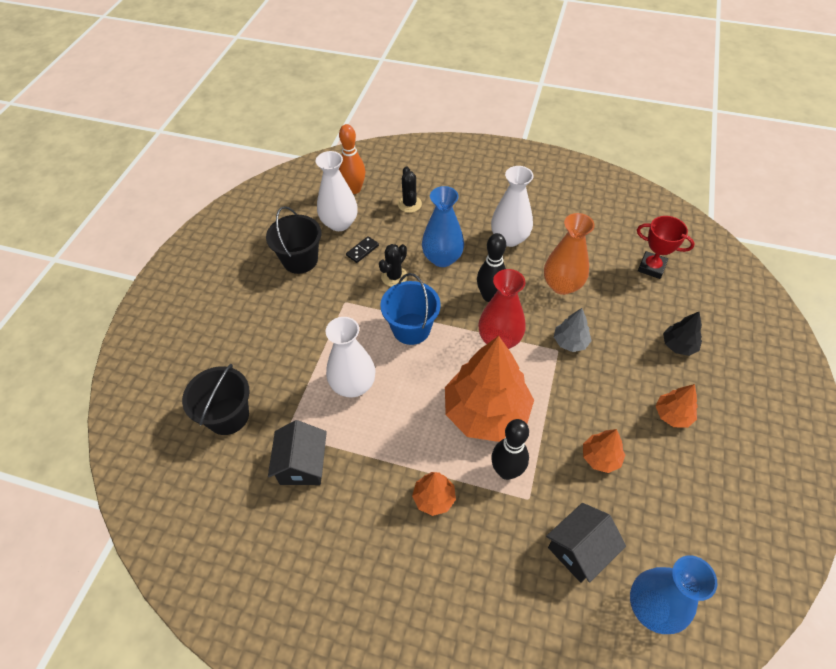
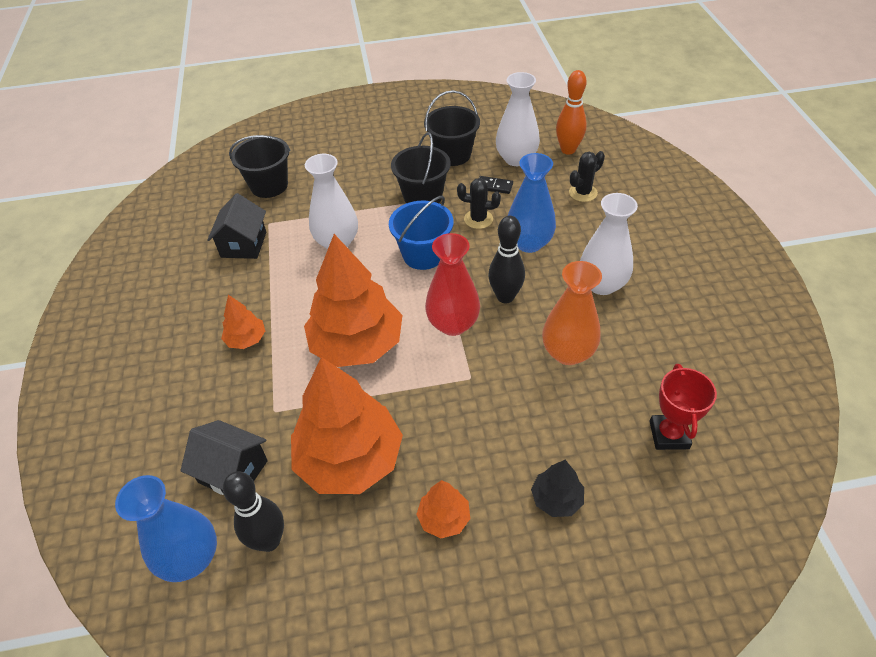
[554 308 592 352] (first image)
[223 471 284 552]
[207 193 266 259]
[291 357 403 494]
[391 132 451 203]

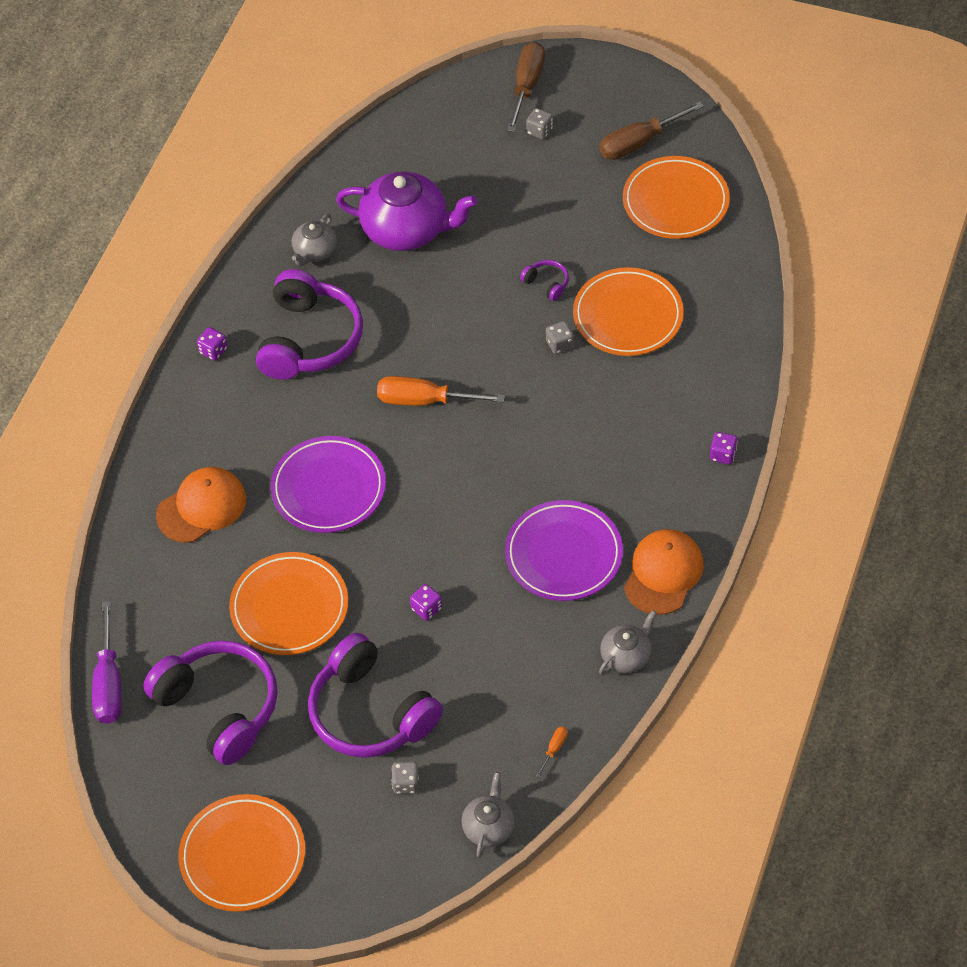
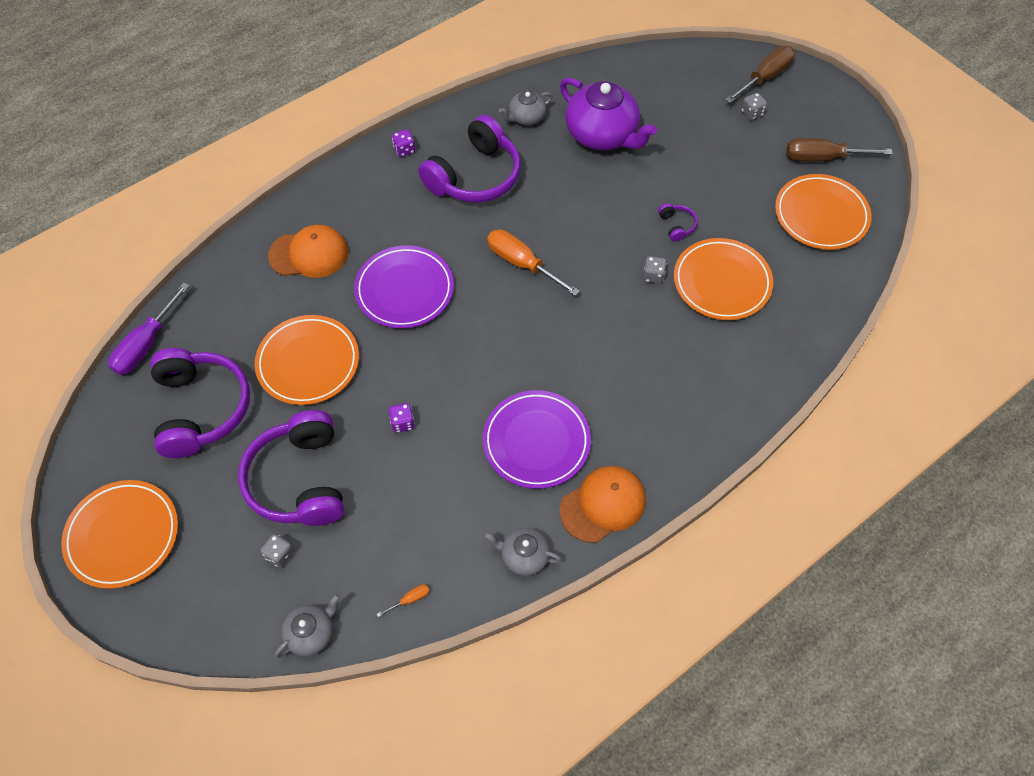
[710 432 738 464] (first image)
[484 528 562 576]

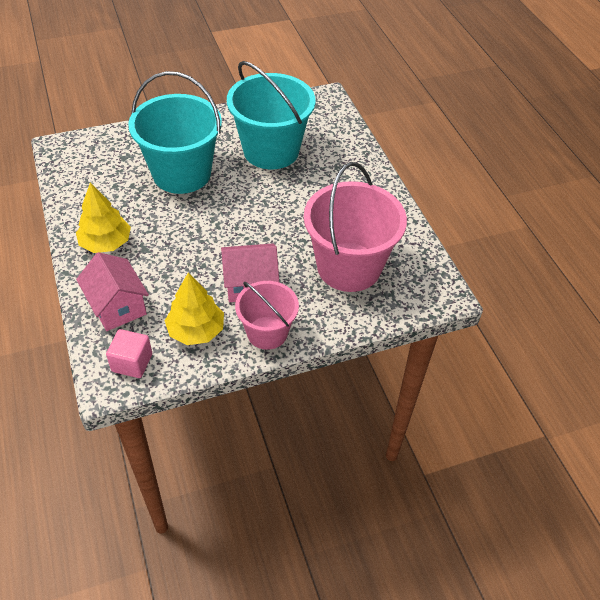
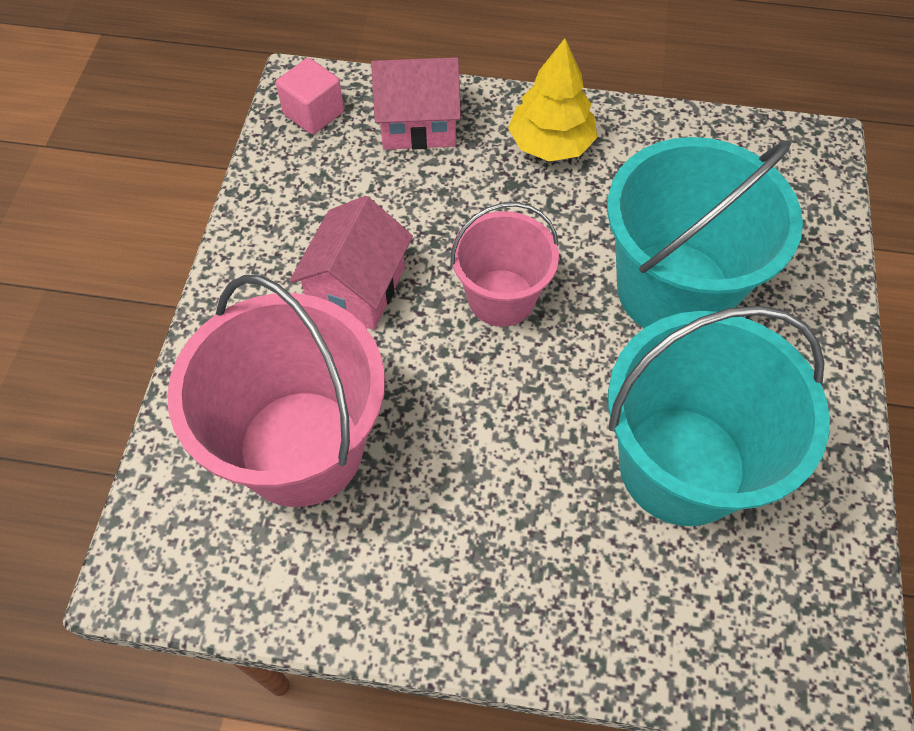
[165 273 224 345] (first image)
[450 202 559 327]

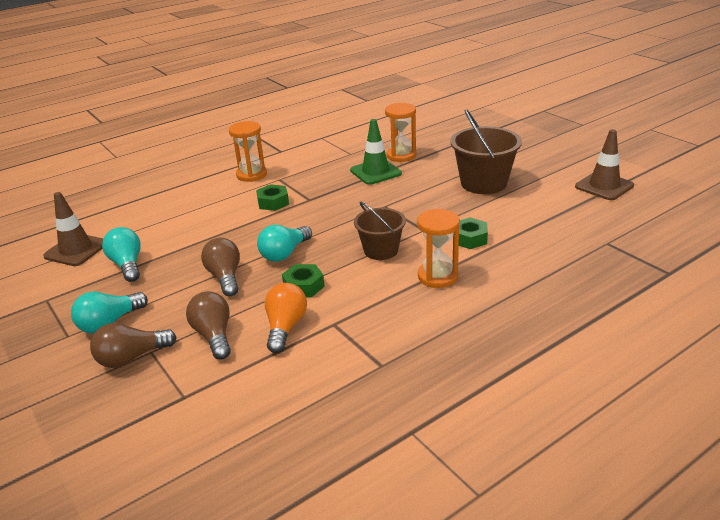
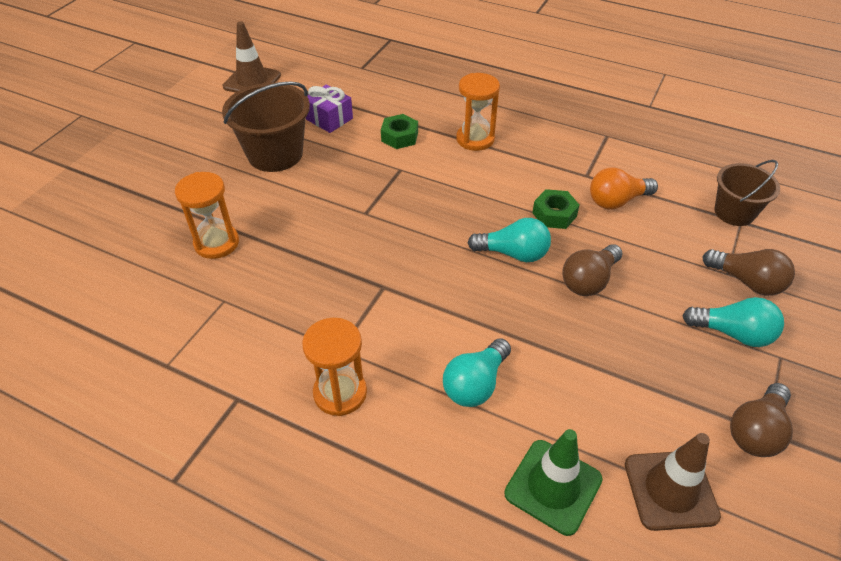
[504 429 603 536]
[256 184 289 211] (first image)
[715 160 780 226]
[443 338 511 407]
[730 383 793 457]
[306 84 353 133]

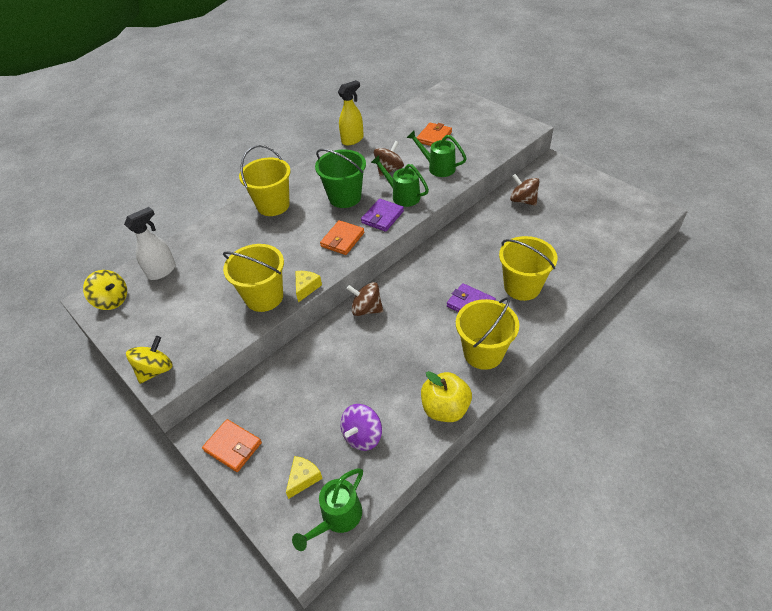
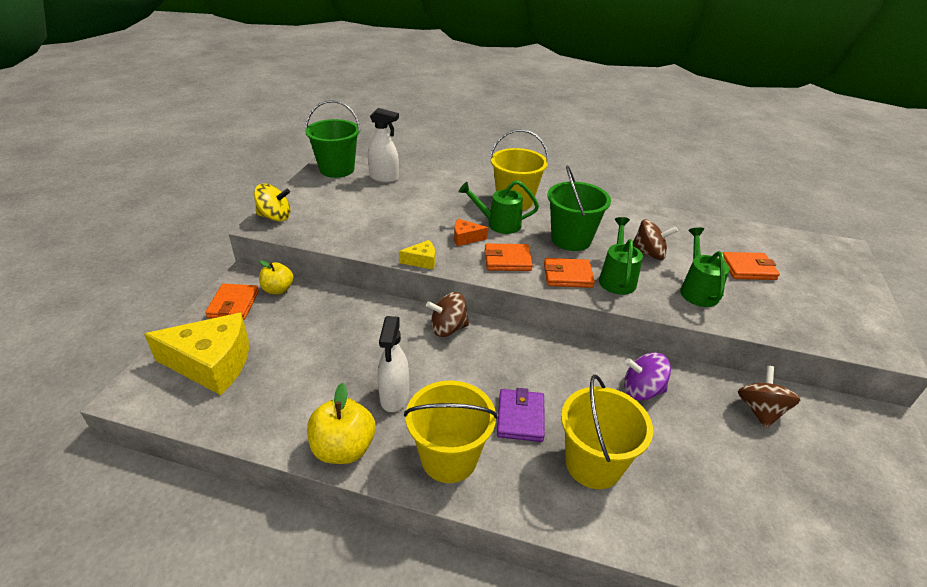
[338 80 364 145] (first image)
[544 258 595 288]
[223 244 284 312] (first image)
[305 100 361 178]
[426 292 469 337]
[624 352 671 400]
[144 313 249 395]
[458 180 539 234]
[454 219 488 246]
[259 260 293 294]
[377 316 409 412]

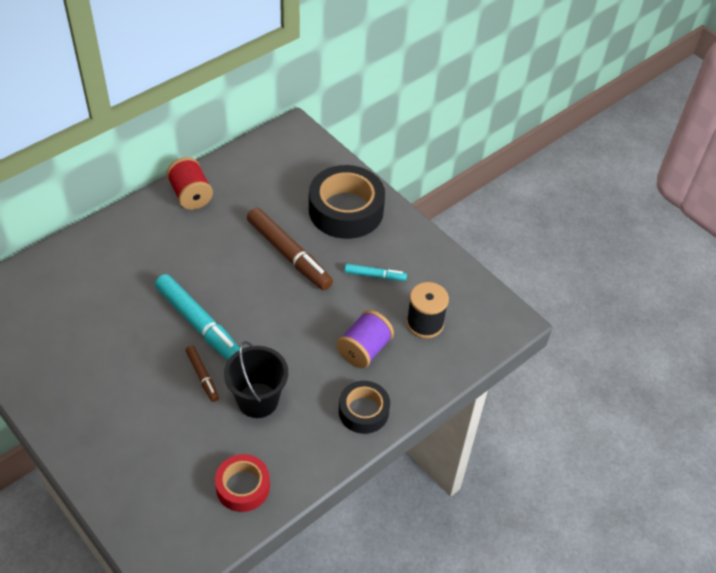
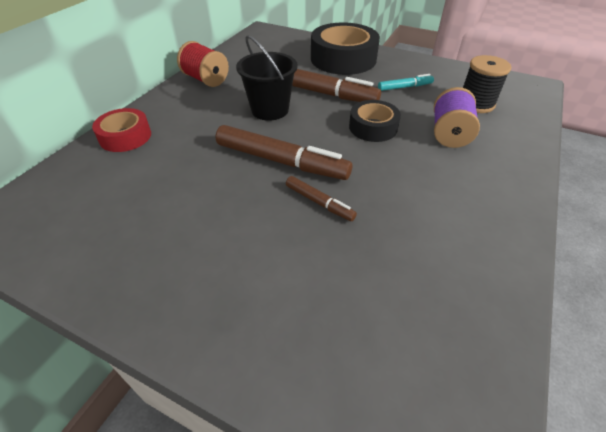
[215 125 352 180]
[236 35 298 121]
[349 100 401 142]
[92 108 151 152]

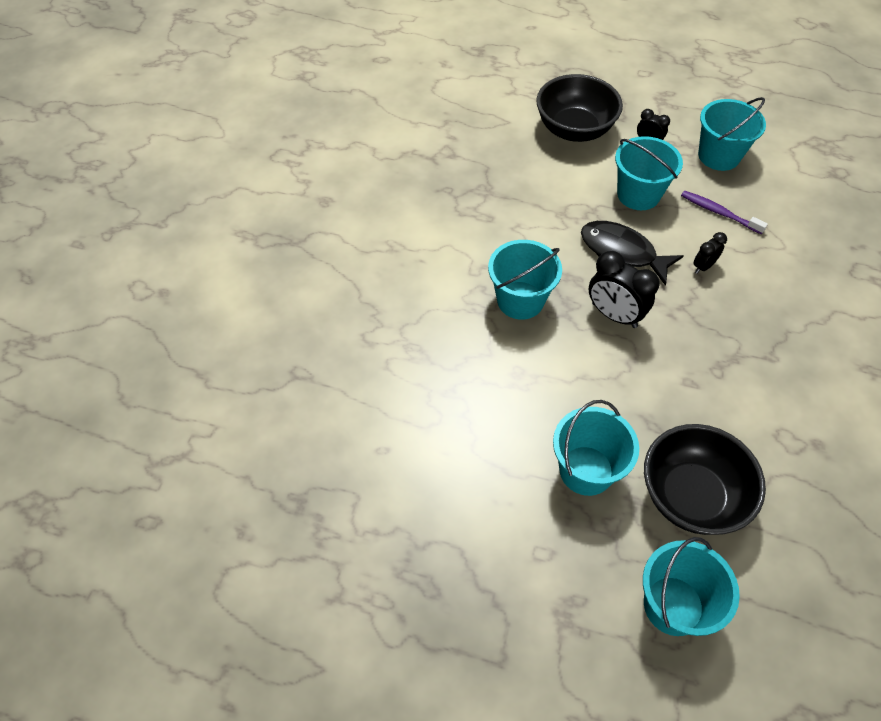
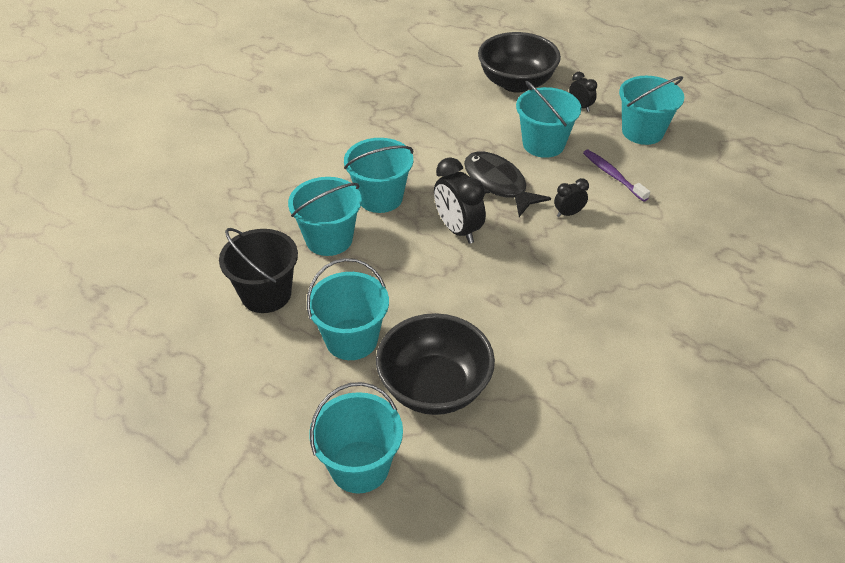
[288 177 362 256]
[219 228 298 313]

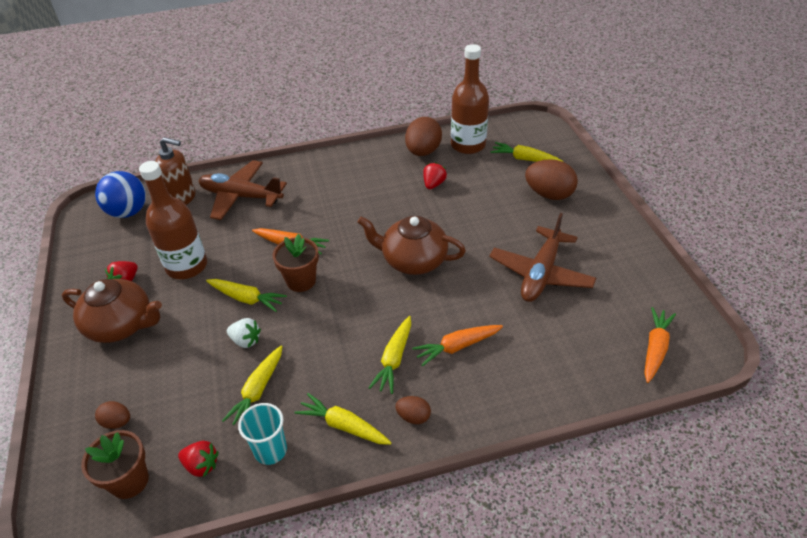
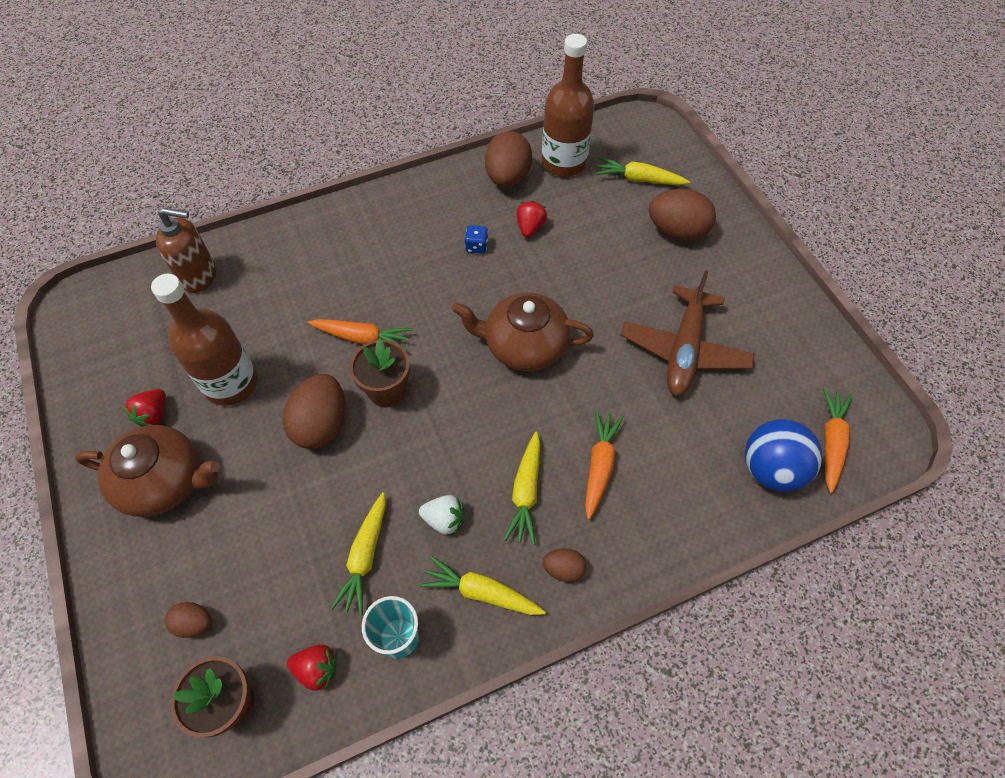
[199 160 287 220] (first image)
[745 419 822 492]
[283 374 345 449]
[419 495 464 535]
[585 410 624 519]
[465 225 488 254]

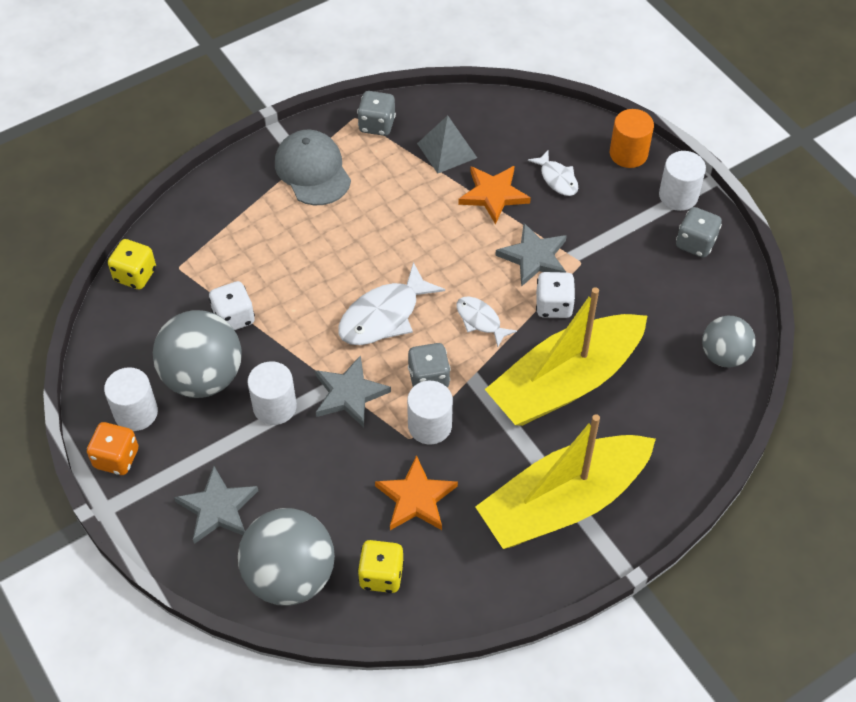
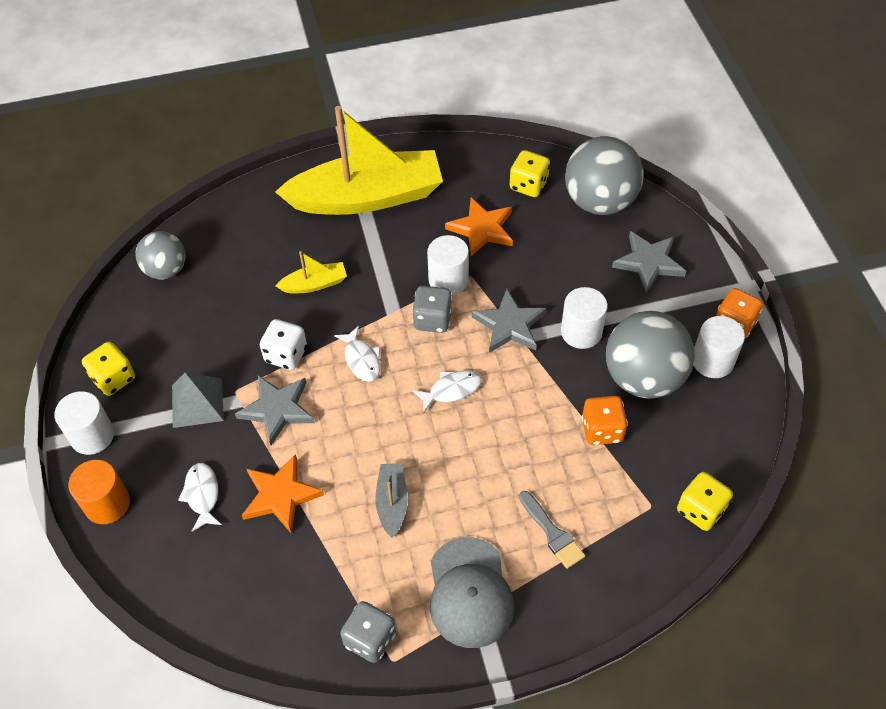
[172 372 224 428]
[82 342 135 396]
[412 370 482 412]
[582 396 628 445]
[275 251 347 294]
[375 463 408 538]
[519 491 585 569]

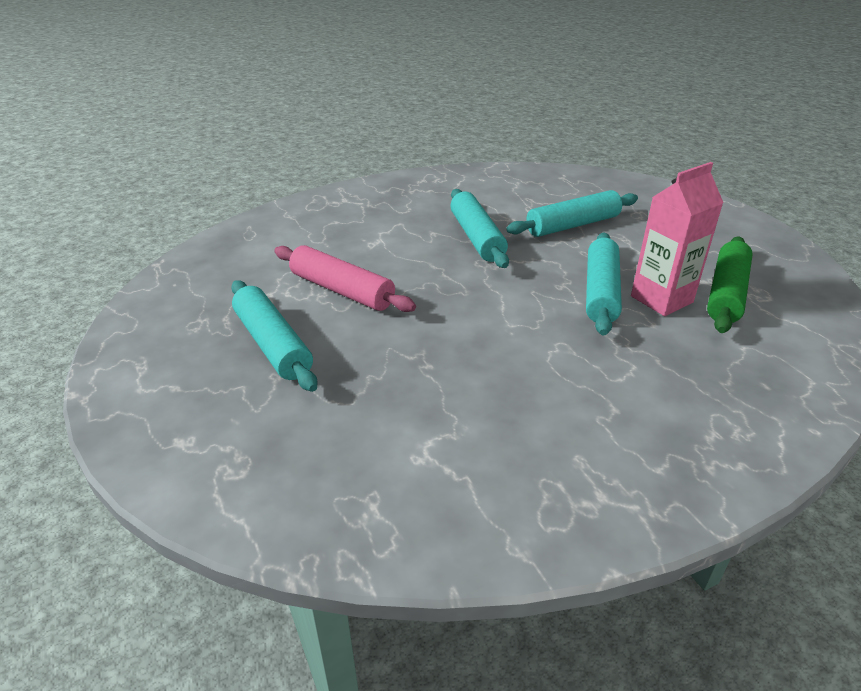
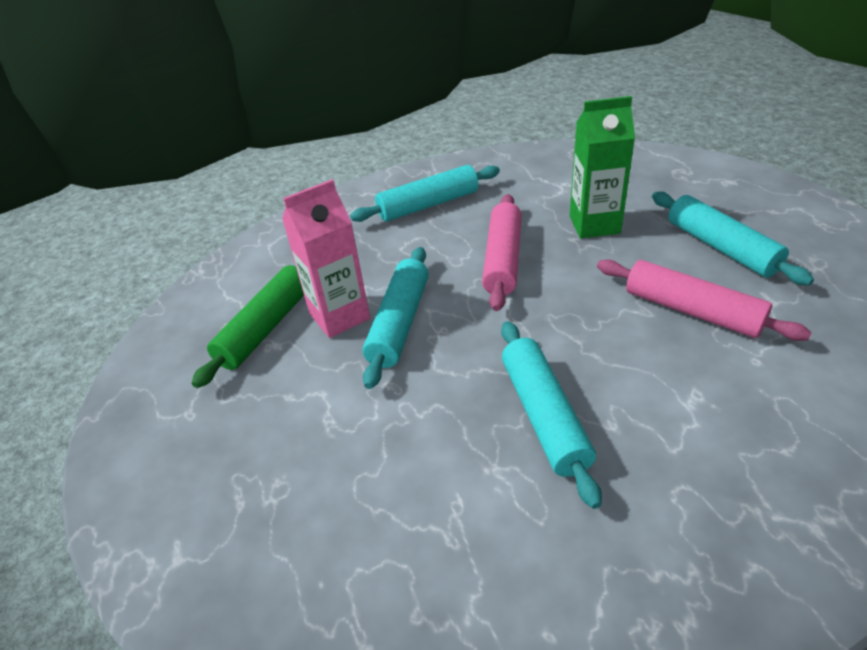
[350 165 500 222]
[570 96 635 238]
[482 194 522 311]

